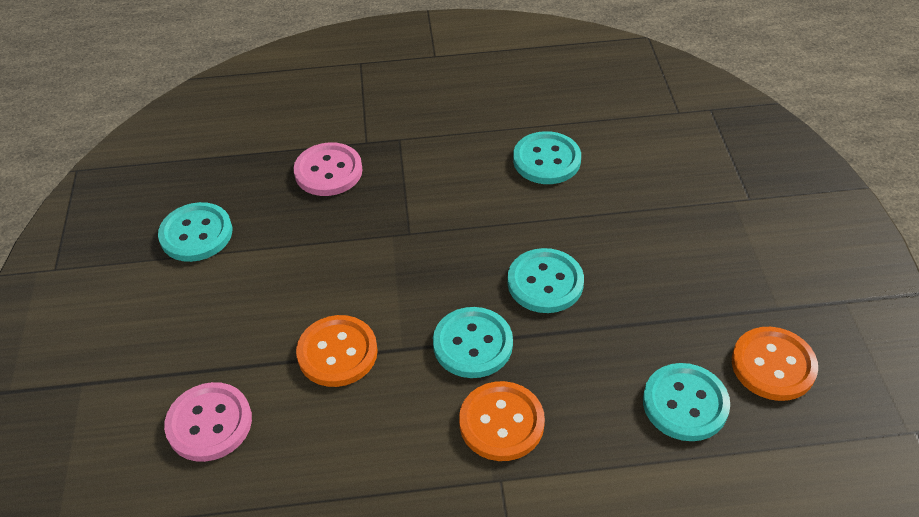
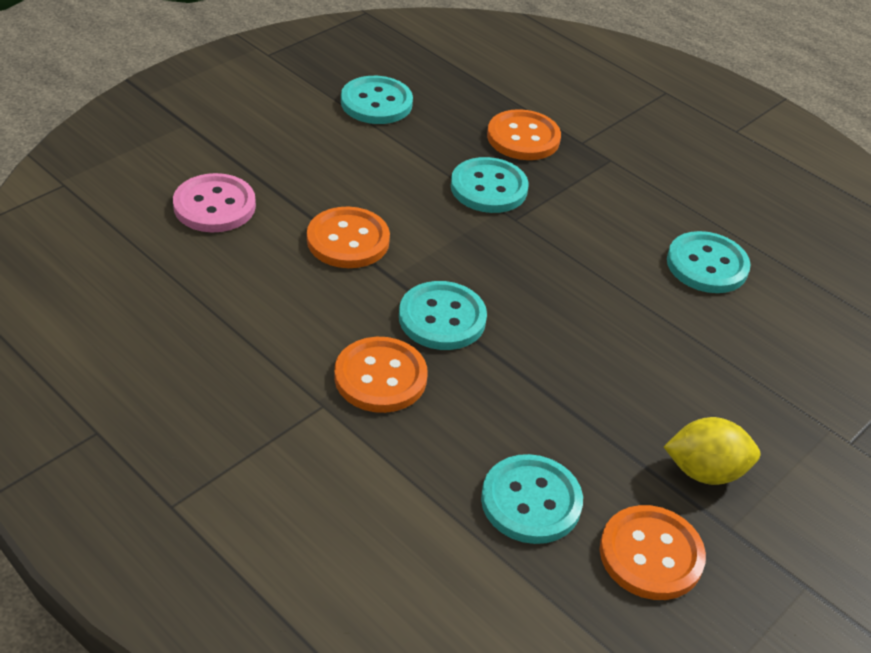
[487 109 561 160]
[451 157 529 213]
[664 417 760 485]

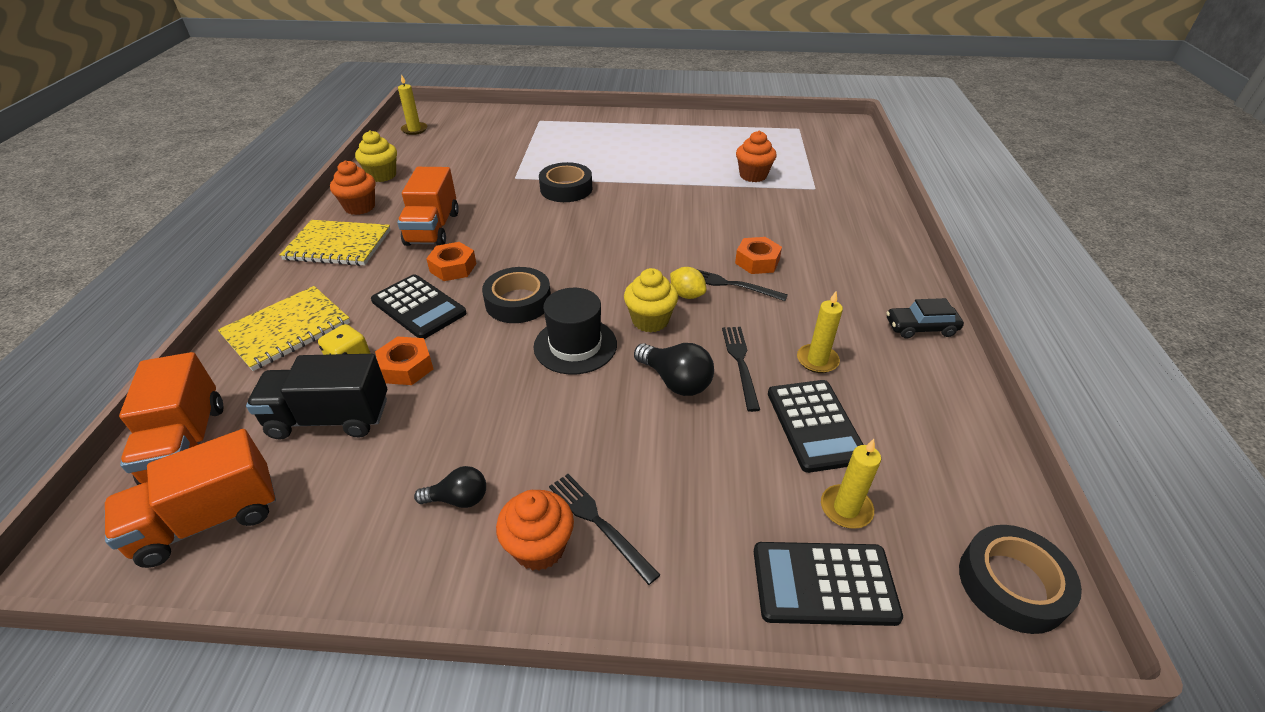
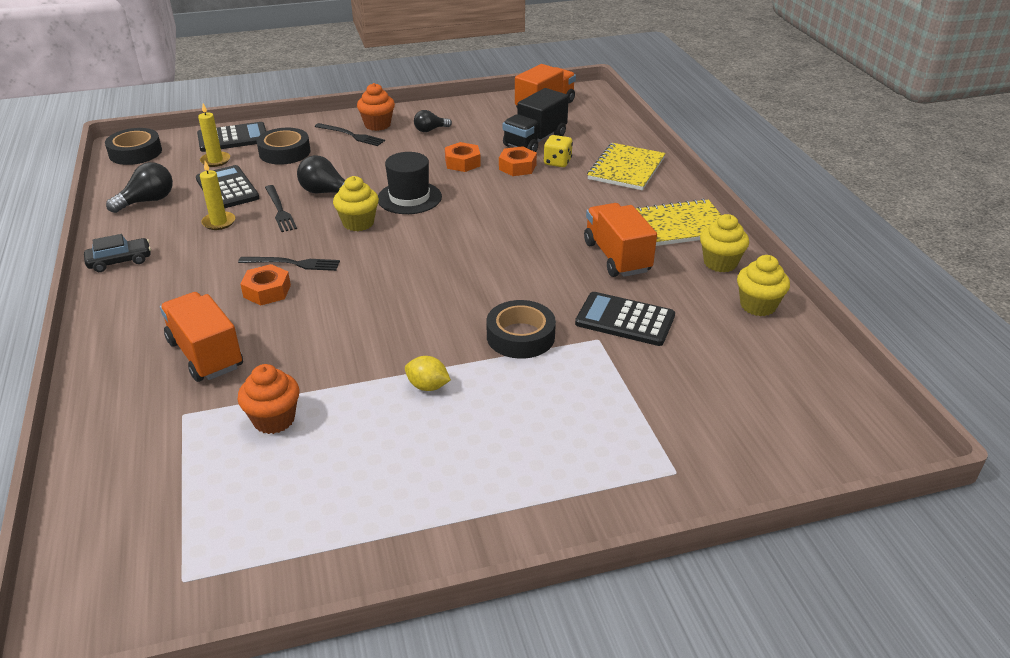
[398 74 427 135] (first image)
[700 214 749 272]
[445 142 481 172]
[257 128 311 165]
[405 356 451 391]
[575 292 675 346]
[160 292 243 382]
[503 88 569 152]
[106 162 173 213]

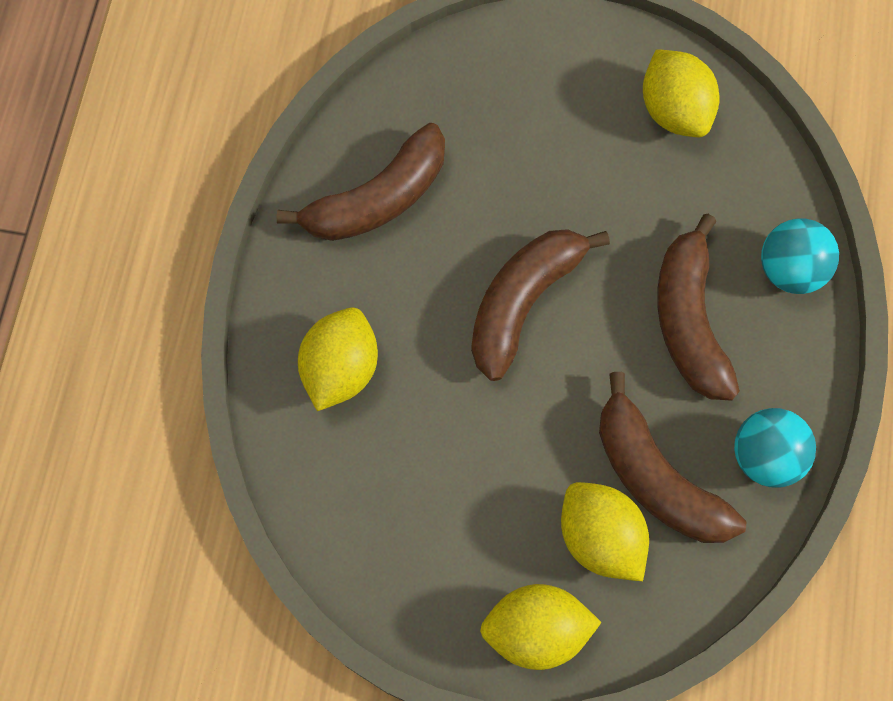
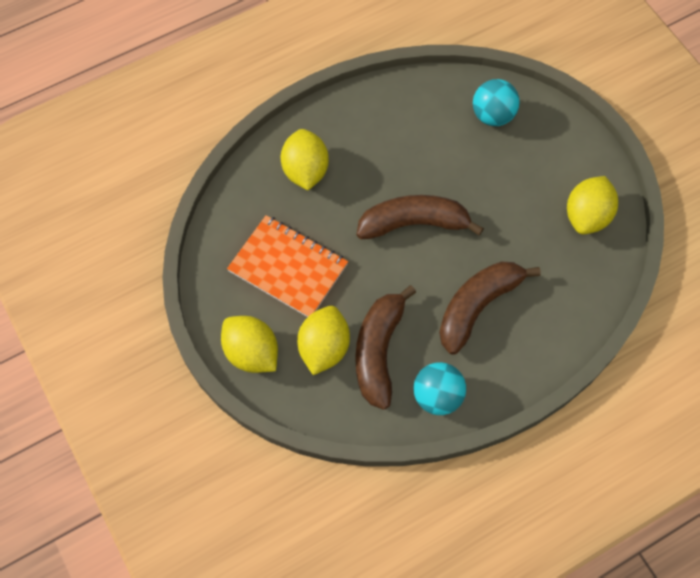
[276 123 445 241] (first image)
[473 79 520 126]
[281 129 329 190]
[227 215 348 317]

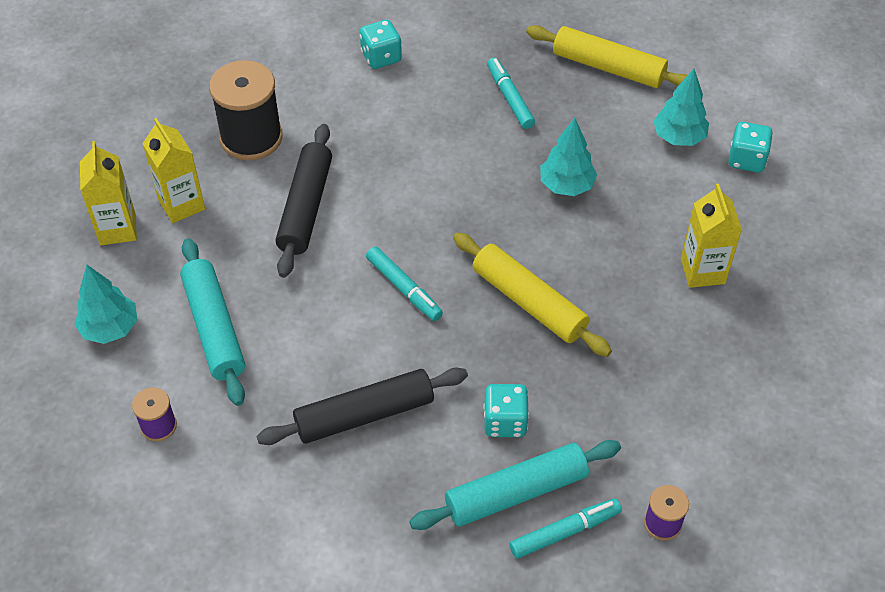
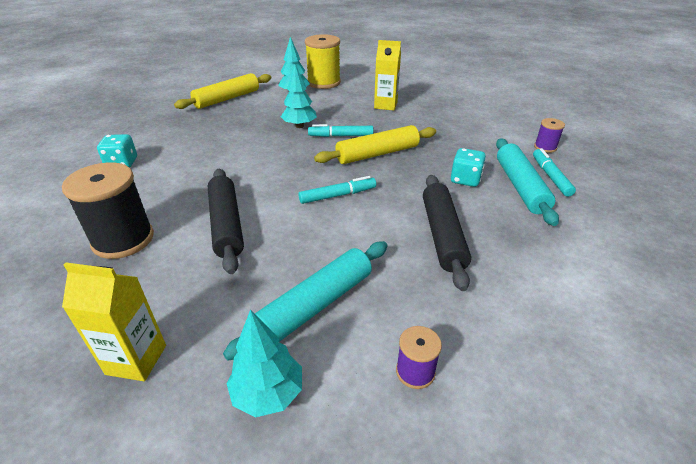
[308 124 373 137]
[142 118 205 223] (first image)
[305 34 341 89]
[208 169 244 274]
[223 241 387 361]

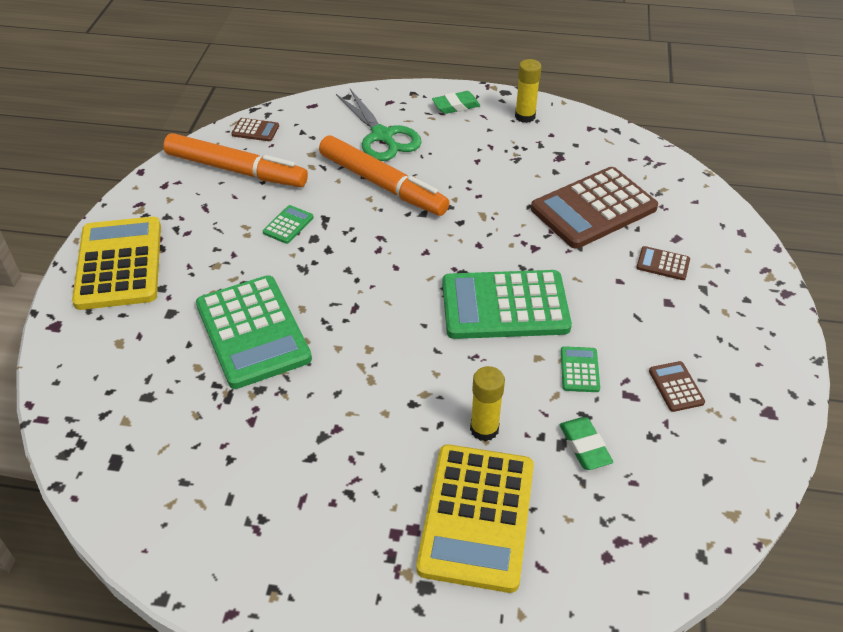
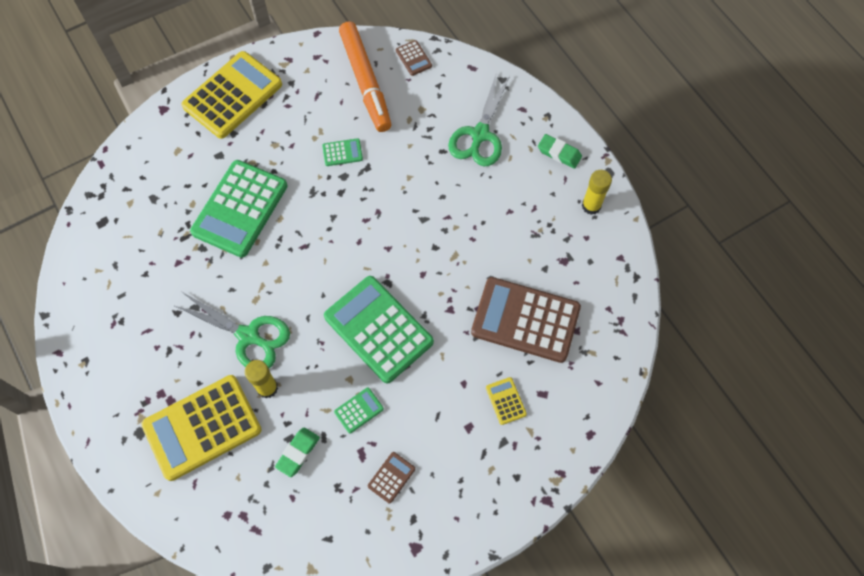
[319 135 449 216] (first image)
[486 377 527 425]
[173 292 290 368]

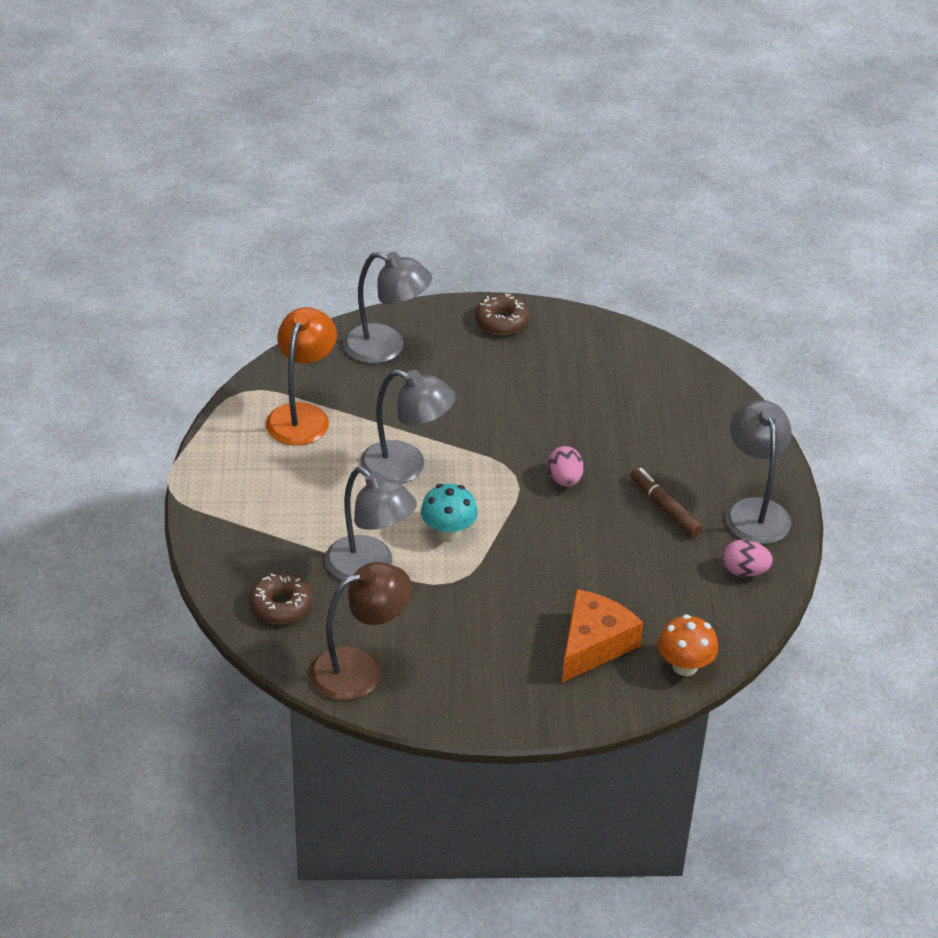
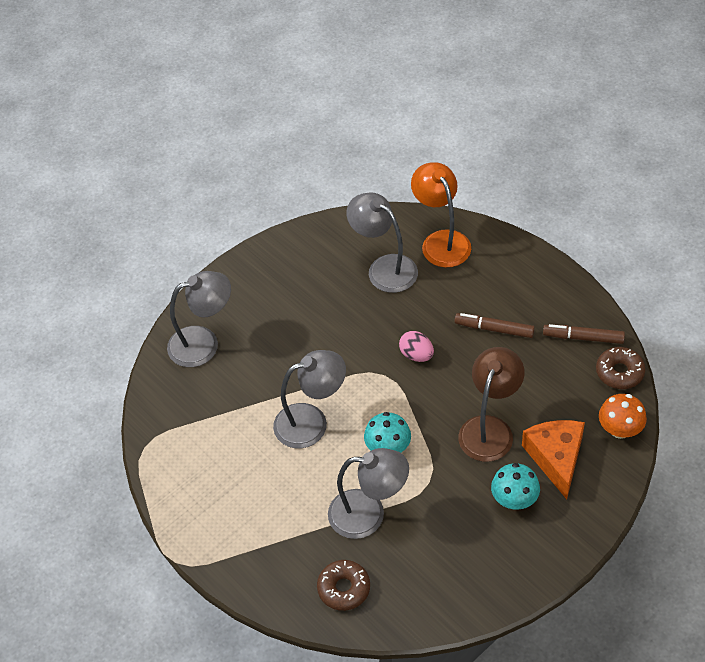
[596 347 645 389]
[411 162 471 268]
[346 192 418 293]
[543 324 625 344]
[458 347 525 462]
[491 463 540 510]

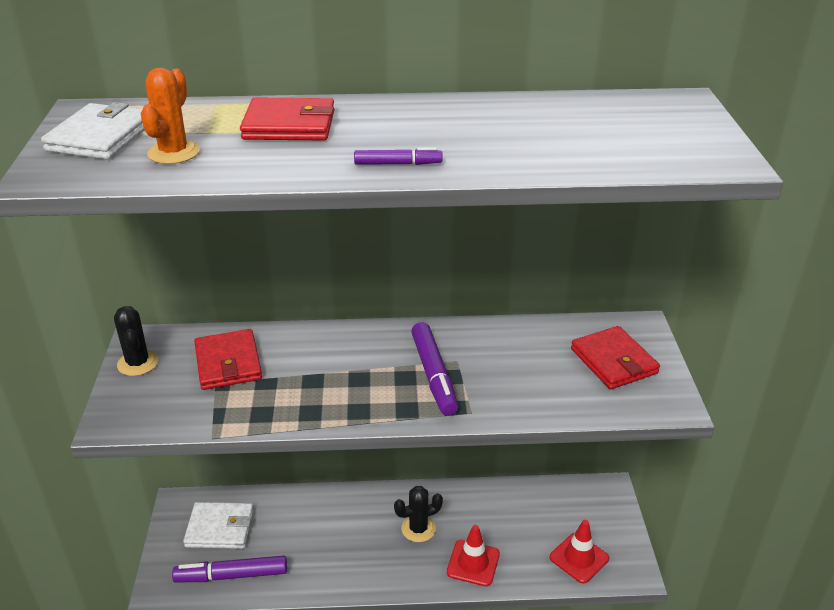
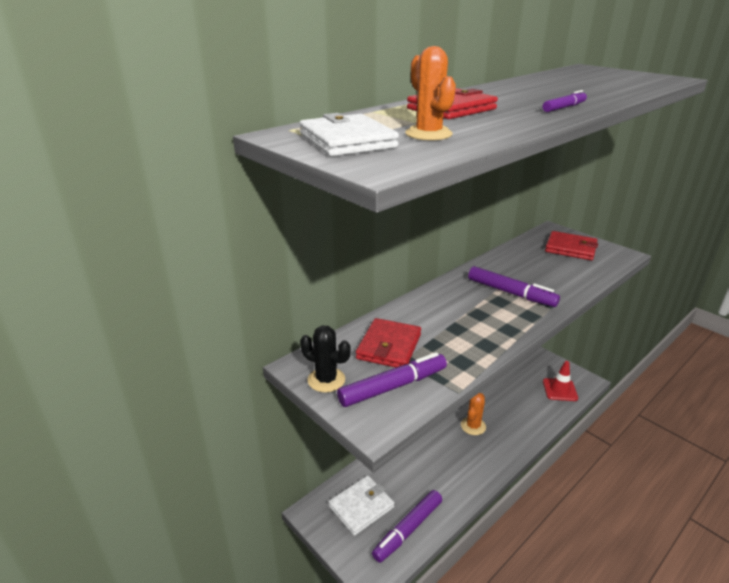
[356 318 421 368]
[461 393 486 435]
[447 525 500 586] (first image)
[337 352 447 407]

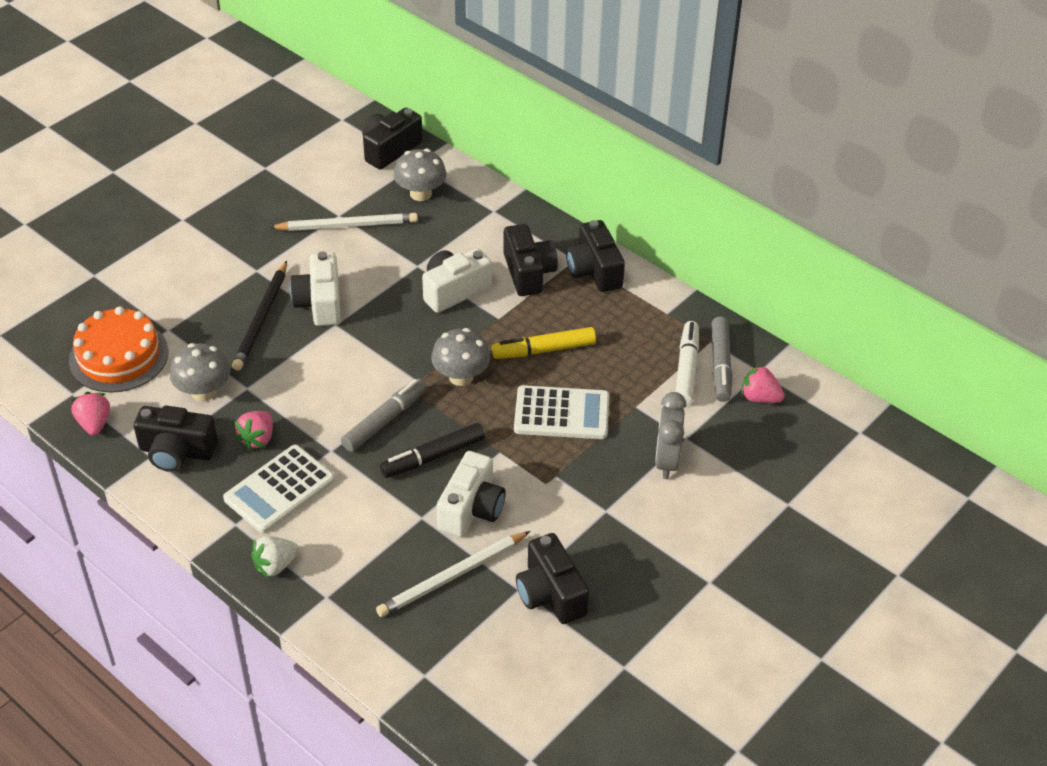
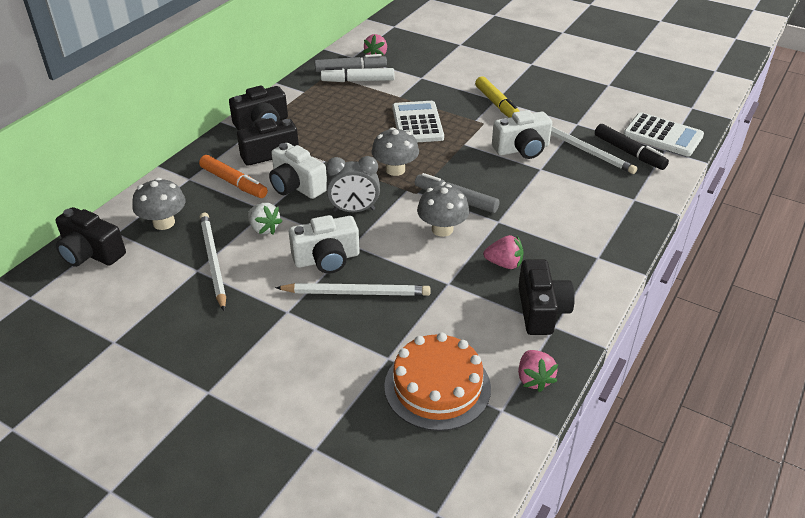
[275 283 431 296]
[475 76 519 118]
[417 184 470 237]
[518 350 558 392]
[326 156 380 212]
[595 124 669 170]
[623 112 704 157]
[492 110 552 159]
[516 533 589 624] (first image)
[248 203 282 234]
[199 155 268 198]

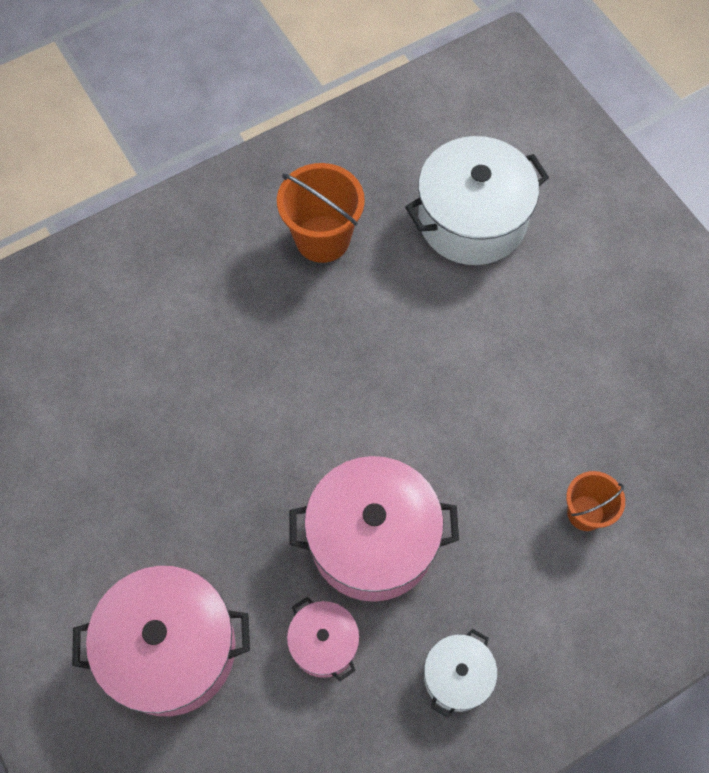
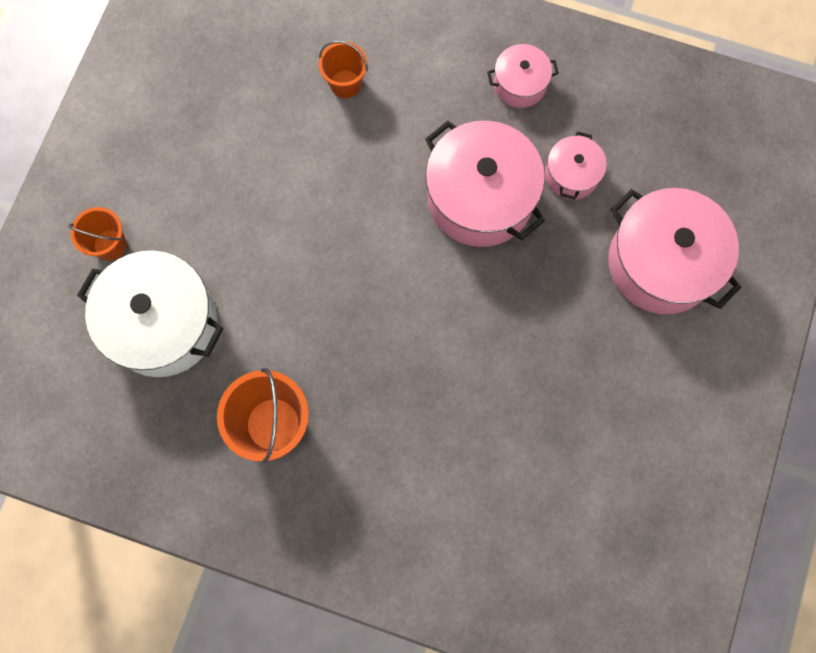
[487 44 559 108]
[69 207 126 261]

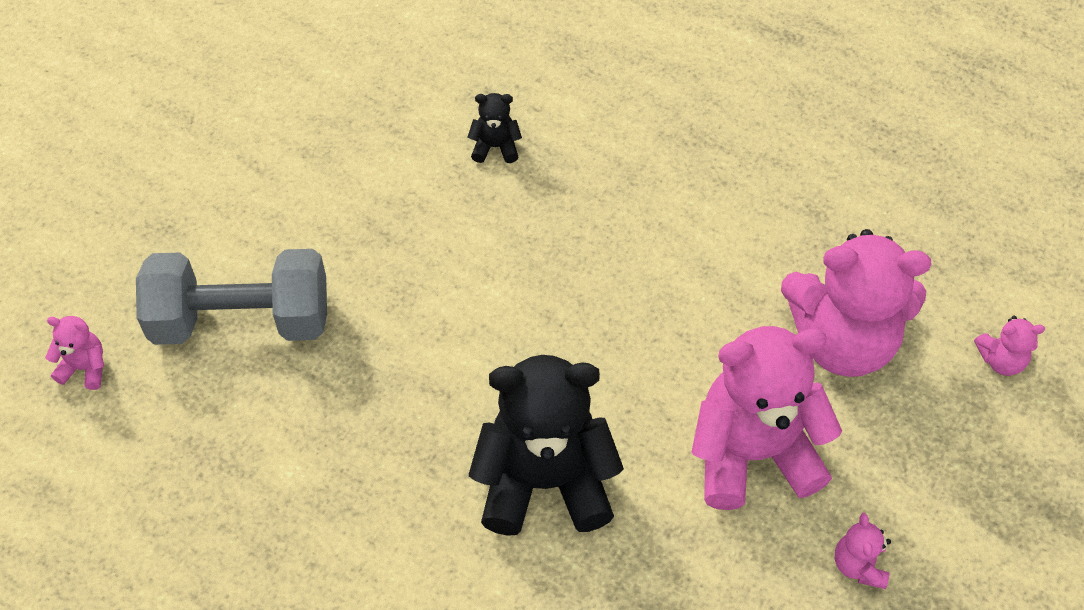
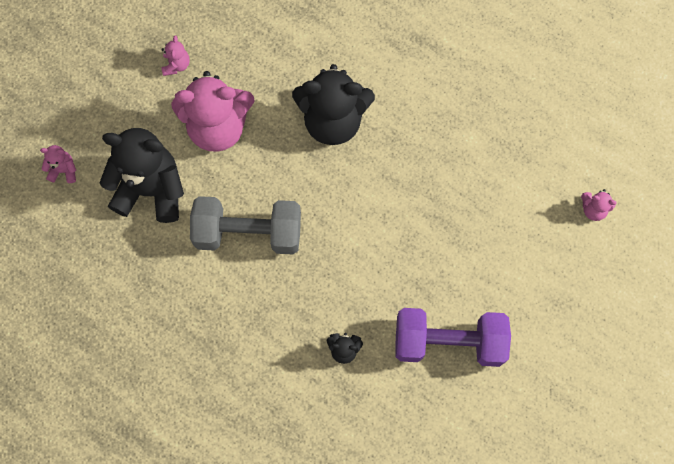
[100 128 184 223]
[190 196 301 254]
[396 308 511 367]

